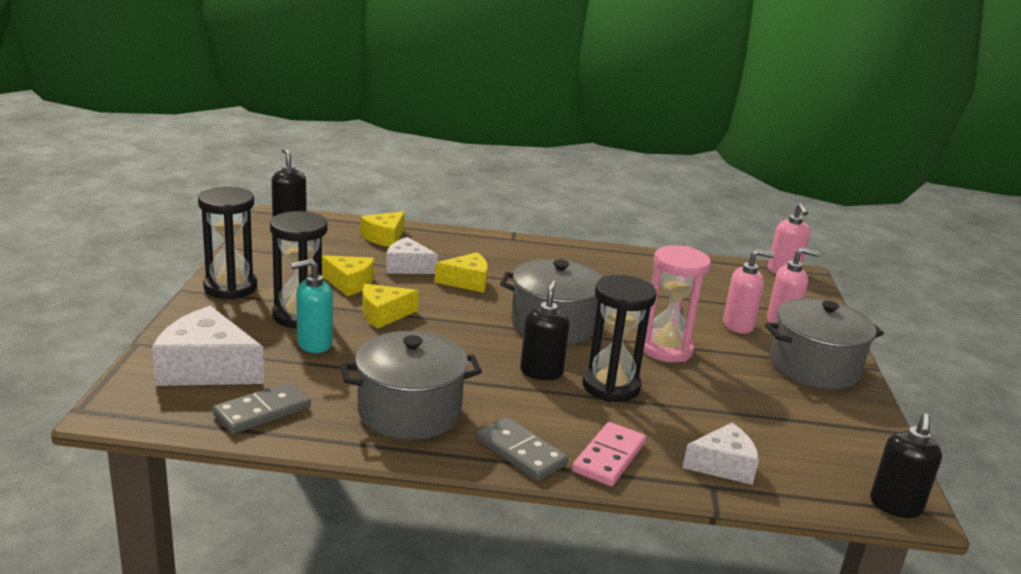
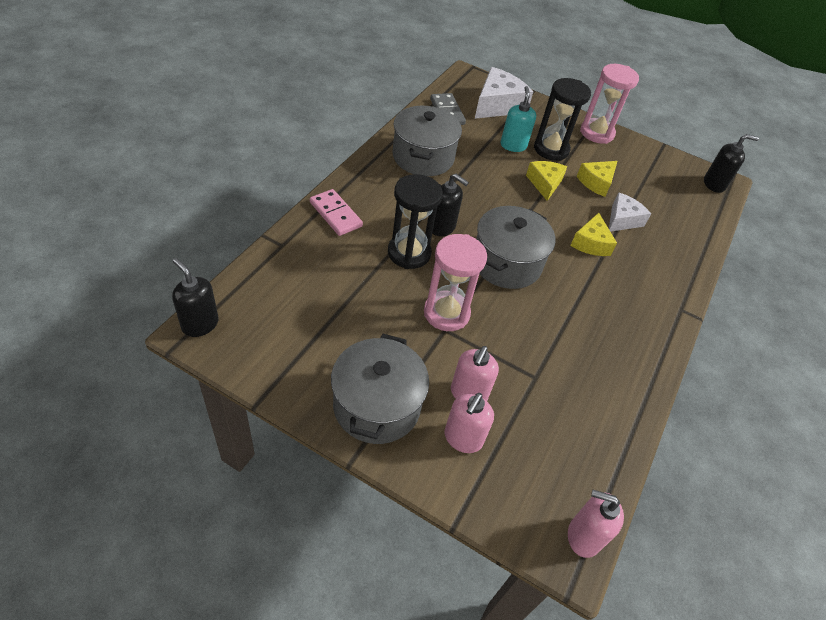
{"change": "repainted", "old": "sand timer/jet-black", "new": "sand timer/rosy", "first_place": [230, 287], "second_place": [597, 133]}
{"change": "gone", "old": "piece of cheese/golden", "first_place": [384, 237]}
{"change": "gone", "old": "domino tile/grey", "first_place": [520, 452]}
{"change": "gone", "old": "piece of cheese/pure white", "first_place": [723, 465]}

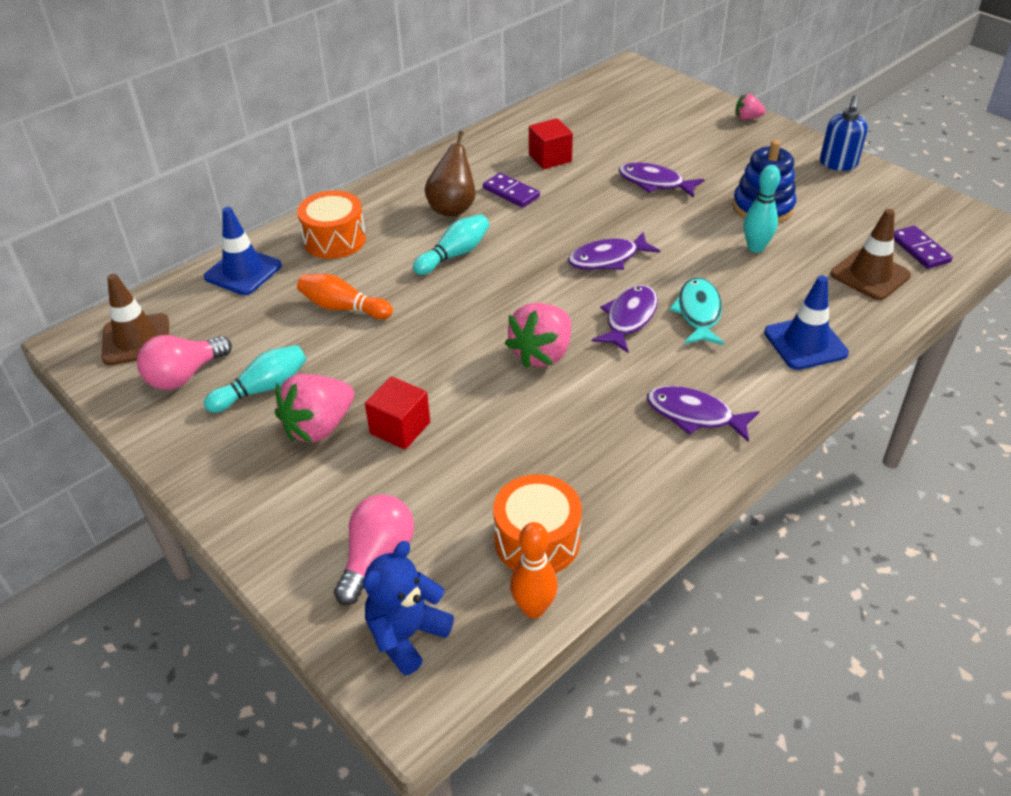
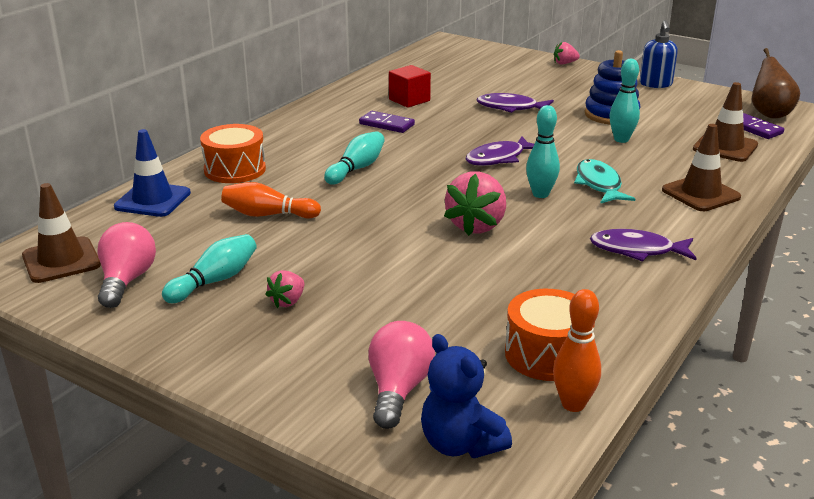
{"change": "rotated", "old": "light bulb/rosy", "first_place": [184, 375], "second_place": [127, 281], "degrees": 150}
{"change": "scaled", "old": "berry/rosy", "first_place": [319, 427], "second_place": [287, 301], "factor": 0.52}
{"change": "rotated", "old": "teddy bear/cobalt", "first_place": [406, 635], "second_place": [460, 444], "degrees": -60}
{"change": "gone", "old": "cube/scarlet", "first_place": [400, 428]}
{"change": "shifted", "old": "pear/dark brown", "first_place": [453, 208], "second_place": [769, 114]}
{"change": "swapped", "old": "fish figure/royal purple", "new": "skittle/turquoise", "first_place": [629, 318], "second_place": [540, 194]}
{"change": "repainted", "old": "traffic cone/cobalt", "new": "traffic cone/dark brown", "first_place": [805, 343], "second_place": [700, 194]}

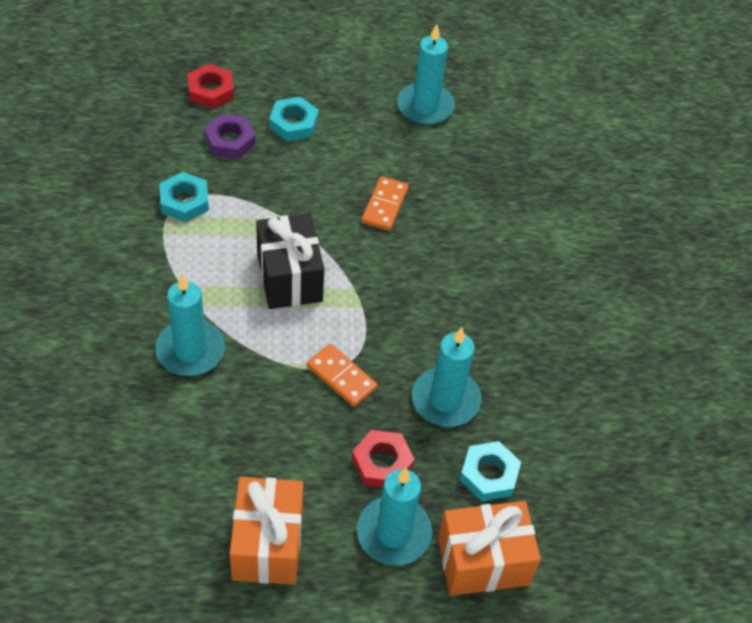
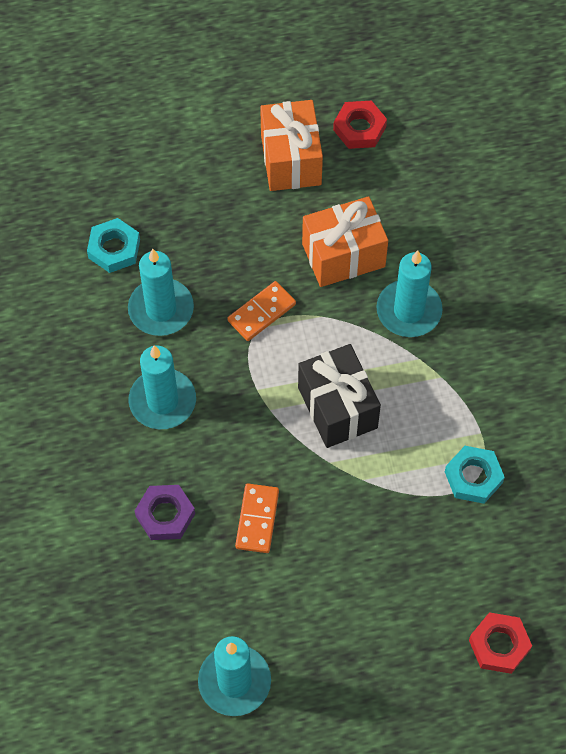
{"change": "shifted", "old": "nut/royal purple", "first_place": [230, 141], "second_place": [165, 515]}
{"change": "gone", "old": "nut/turquoise", "first_place": [293, 123]}
{"change": "rotated", "old": "domino tile/orange", "first_place": [341, 377], "second_place": [262, 313], "degrees": -75}
{"change": "shifted", "old": "nut/scarlet", "first_place": [382, 463], "second_place": [359, 128]}
{"change": "shifted", "old": "candle/turquoise", "first_place": [393, 533], "second_place": [162, 401]}
{"change": "shifted", "old": "gift/orange", "first_place": [483, 561], "second_place": [343, 255]}

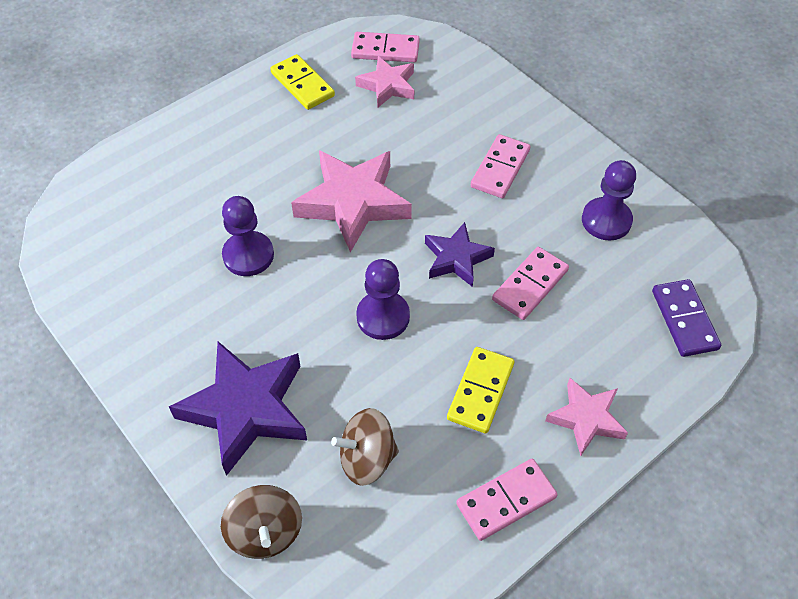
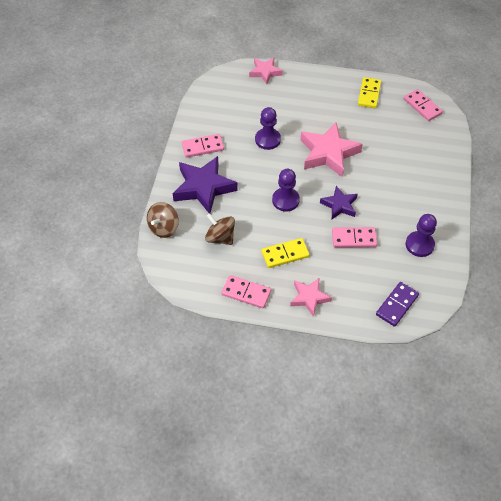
{"change": "shifted", "old": "five-pointed star/rosy", "first_place": [387, 86], "second_place": [265, 72]}
{"change": "shifted", "old": "domino tile/rosy", "first_place": [500, 168], "second_place": [203, 147]}

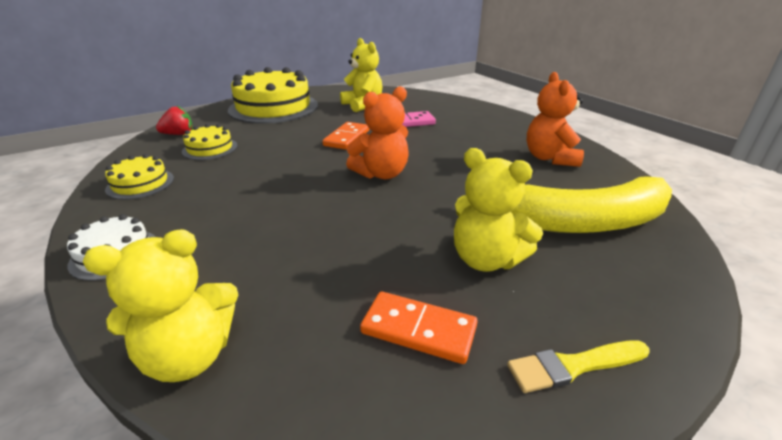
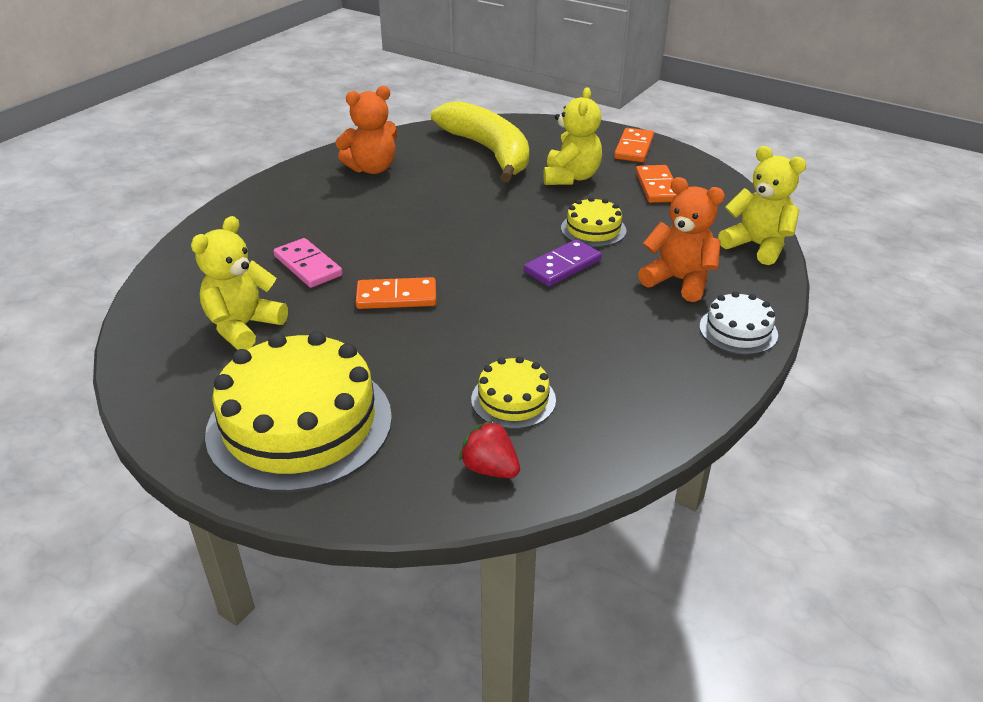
{"change": "shifted", "old": "layer cake/golden", "first_place": [140, 184], "second_place": [593, 229]}
{"change": "shifted", "old": "teddy bear/orange", "first_place": [381, 174], "second_place": [679, 281]}
{"change": "swapped", "old": "brush/golden", "new": "domino tile/orange", "first_place": [573, 366], "second_place": [633, 148]}
{"change": "new", "new": "domino tile/royal purple", "second_place": [562, 266]}

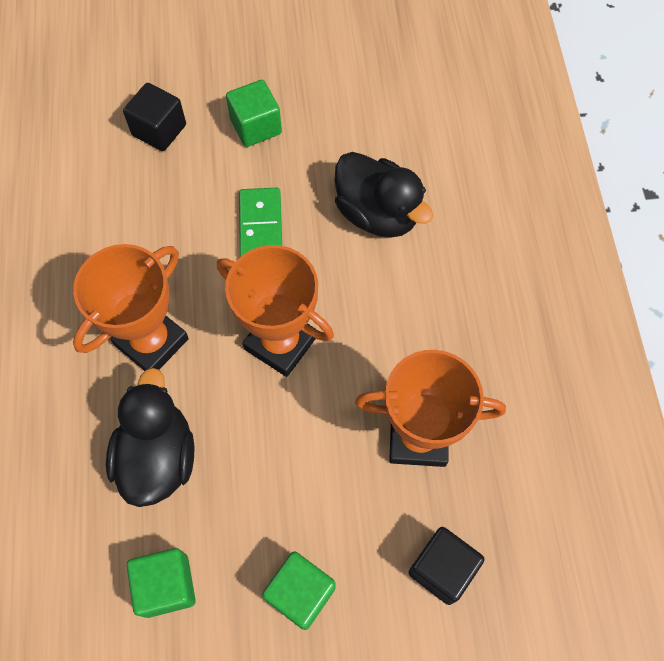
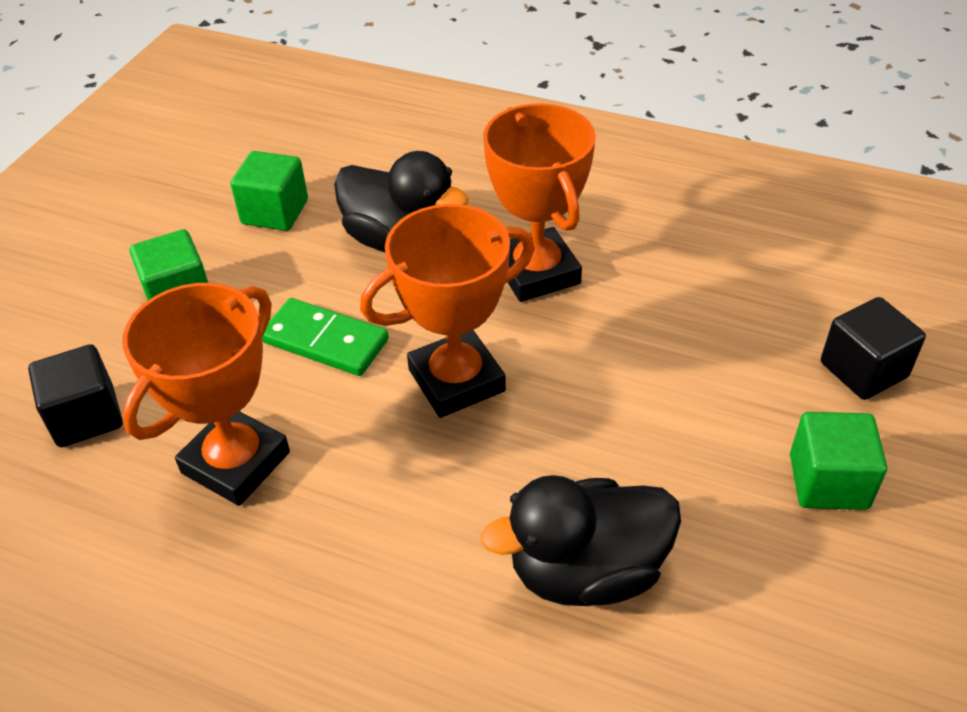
{"change": "shifted", "old": "domino tile/green", "first_place": [260, 228], "second_place": [325, 341]}

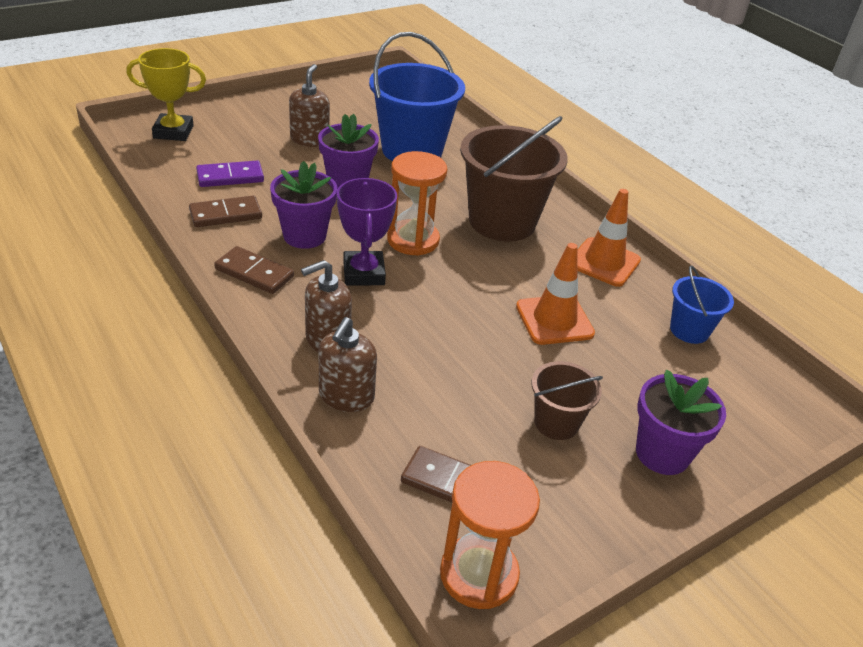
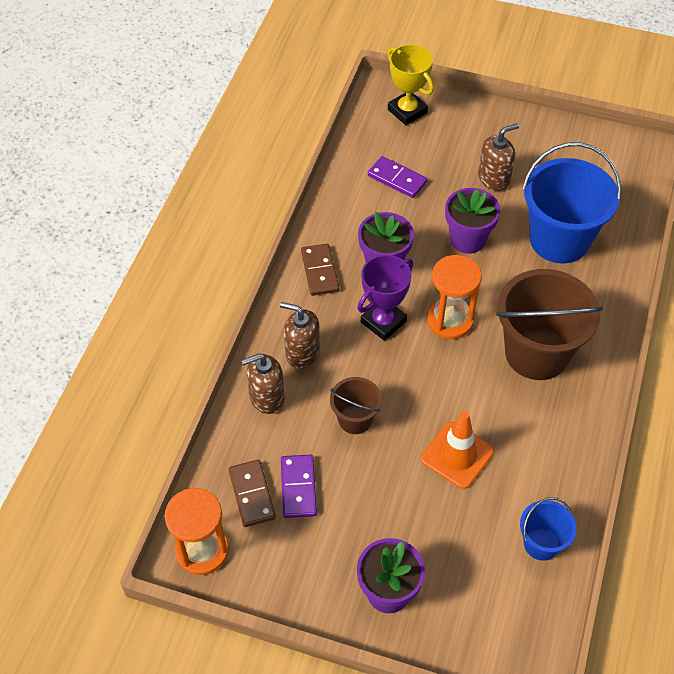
{"change": "gone", "old": "domino tile/dark brown", "first_place": [226, 214]}
{"change": "shifted", "old": "sand bucket/dark brown", "first_place": [556, 423], "second_place": [355, 419]}
{"change": "gone", "old": "traffic cone/orange", "first_place": [604, 262]}
{"change": "new", "new": "domino tile/royal purple", "second_place": [298, 487]}

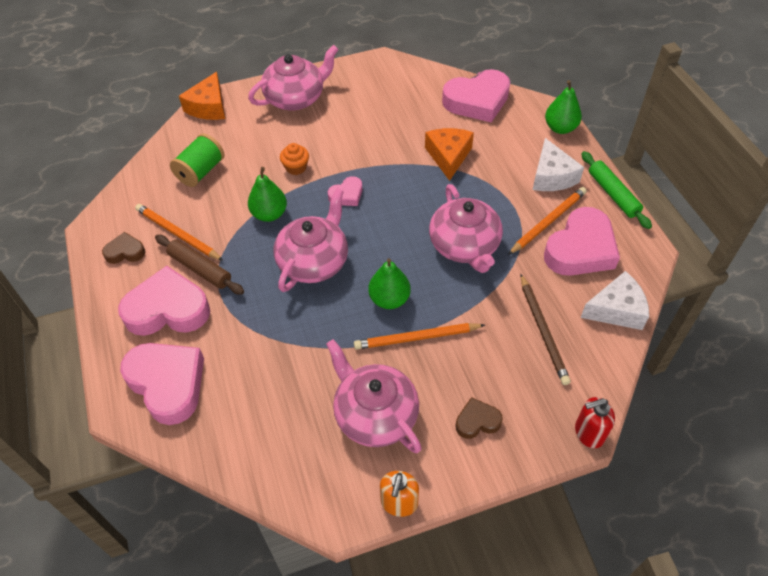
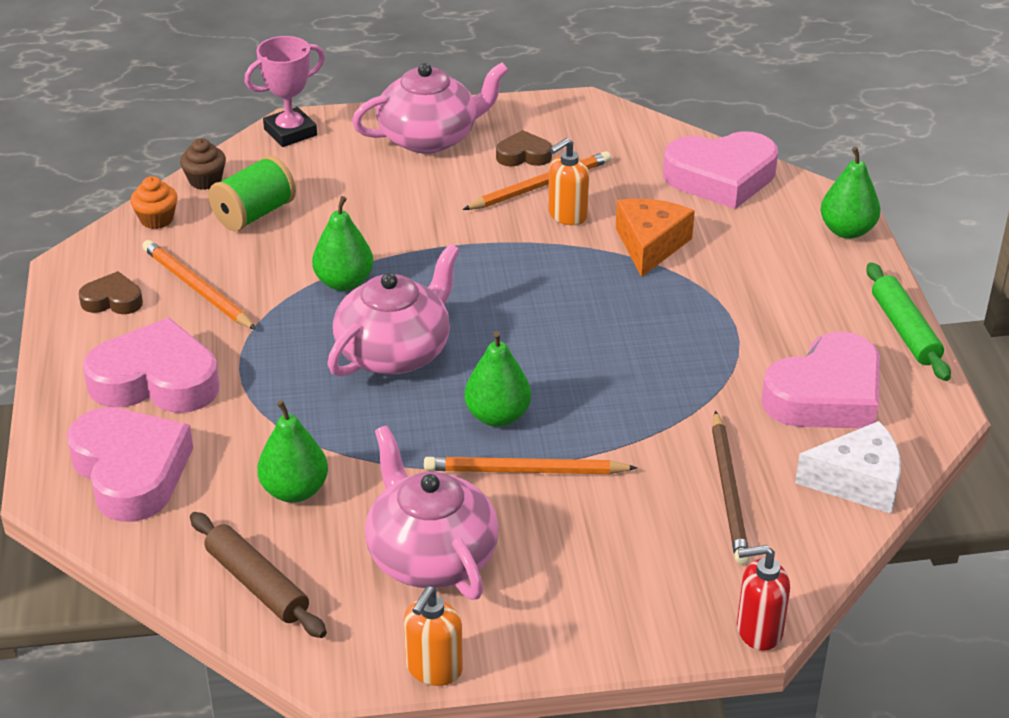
{"change": "shifted", "old": "pastry roller/dark brown", "first_place": [200, 269], "second_place": [257, 584]}
{"change": "swapped", "old": "piece of cheese/orange", "new": "prize cup/rosy", "first_place": [208, 107], "second_place": [290, 132]}
{"change": "shifted", "old": "cupcake/orange", "first_place": [296, 167], "second_place": [157, 219]}
{"change": "gone", "old": "love heart/rosy", "first_place": [347, 195]}
{"change": "gone", "old": "tea pot/rosy", "first_place": [464, 246]}
{"change": "shifted", "old": "love heart/dark brown", "first_place": [477, 421], "second_place": [523, 155]}
{"change": "shifted", "old": "lead pencil/orange", "first_place": [548, 222], "second_place": [540, 185]}
{"change": "gone", "old": "piece of cheese/pure white", "first_place": [552, 176]}
{"change": "new", "new": "cupcake/dark brown", "second_place": [205, 180]}
{"change": "new", "new": "pear/green", "second_place": [294, 491]}
{"change": "new", "new": "pump bottle/orange", "second_place": [567, 215]}

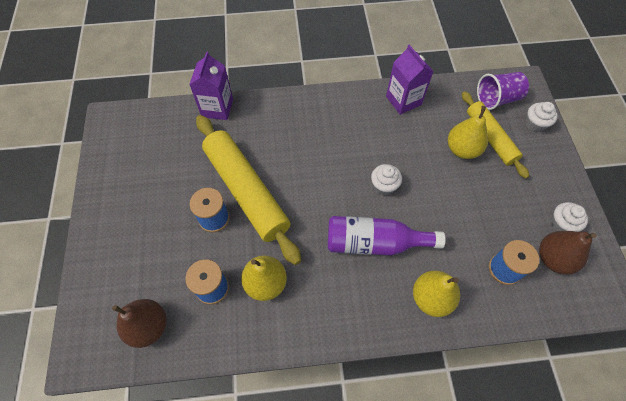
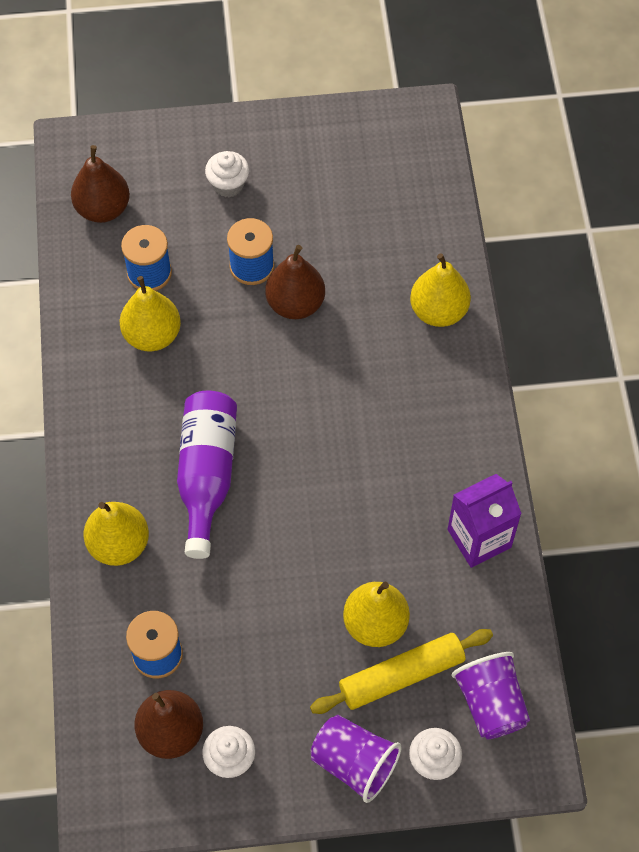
{"change": "gone", "old": "milk carton/royal purple", "first_place": [217, 108]}
{"change": "swapped", "old": "pastry roller/golden", "new": "pear/dark brown", "first_place": [246, 191], "second_place": [295, 304]}
{"change": "shifted", "old": "cupcake/pure white", "first_place": [384, 186], "second_place": [228, 185]}
{"change": "new", "new": "tumbler/royal purple", "second_place": [354, 763]}
{"change": "new", "new": "pear/golden", "second_place": [438, 311]}

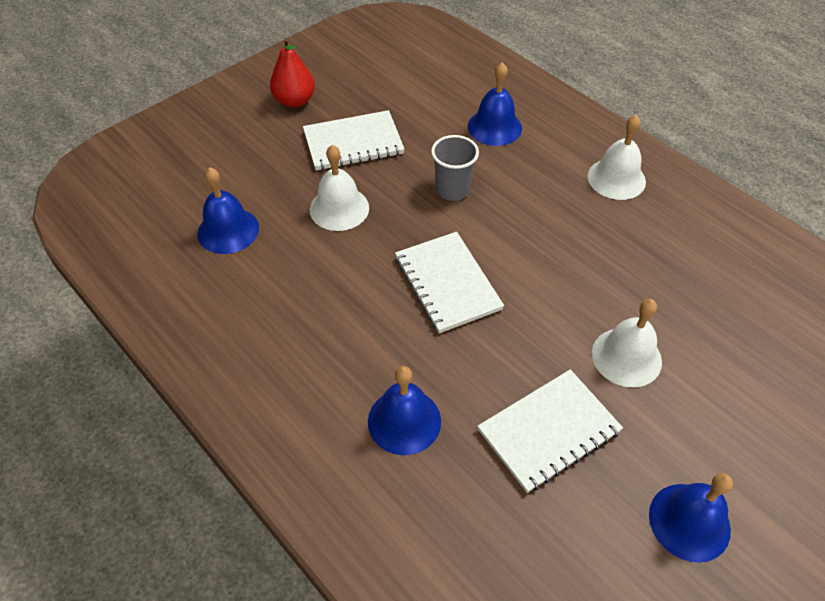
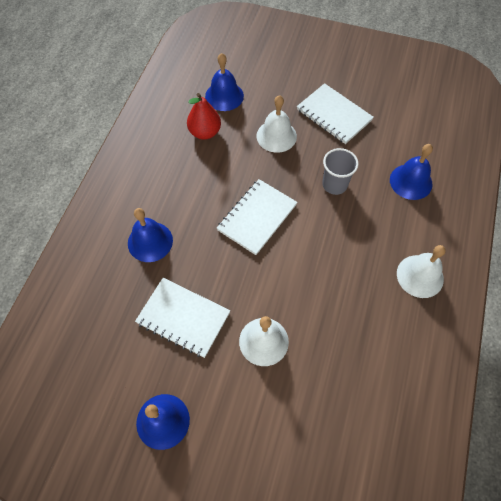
{"change": "shifted", "old": "pear/scarlet", "first_place": [294, 101], "second_place": [205, 132]}

